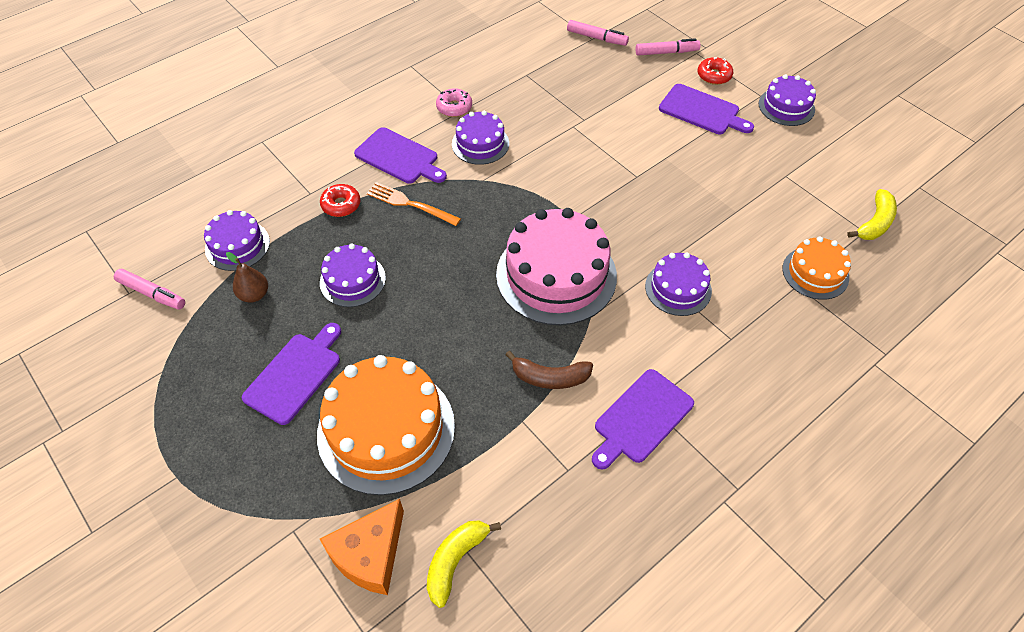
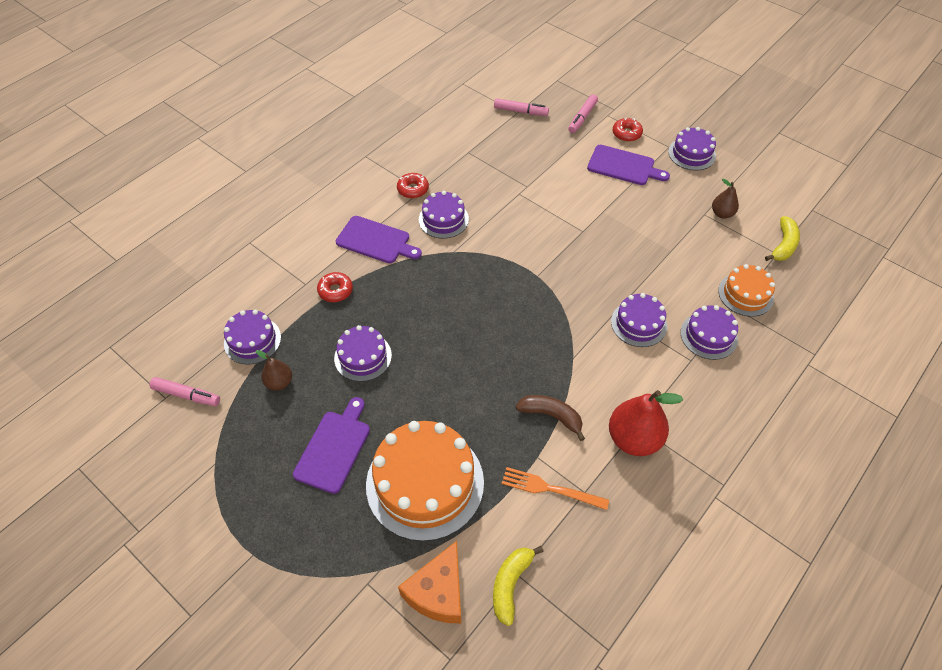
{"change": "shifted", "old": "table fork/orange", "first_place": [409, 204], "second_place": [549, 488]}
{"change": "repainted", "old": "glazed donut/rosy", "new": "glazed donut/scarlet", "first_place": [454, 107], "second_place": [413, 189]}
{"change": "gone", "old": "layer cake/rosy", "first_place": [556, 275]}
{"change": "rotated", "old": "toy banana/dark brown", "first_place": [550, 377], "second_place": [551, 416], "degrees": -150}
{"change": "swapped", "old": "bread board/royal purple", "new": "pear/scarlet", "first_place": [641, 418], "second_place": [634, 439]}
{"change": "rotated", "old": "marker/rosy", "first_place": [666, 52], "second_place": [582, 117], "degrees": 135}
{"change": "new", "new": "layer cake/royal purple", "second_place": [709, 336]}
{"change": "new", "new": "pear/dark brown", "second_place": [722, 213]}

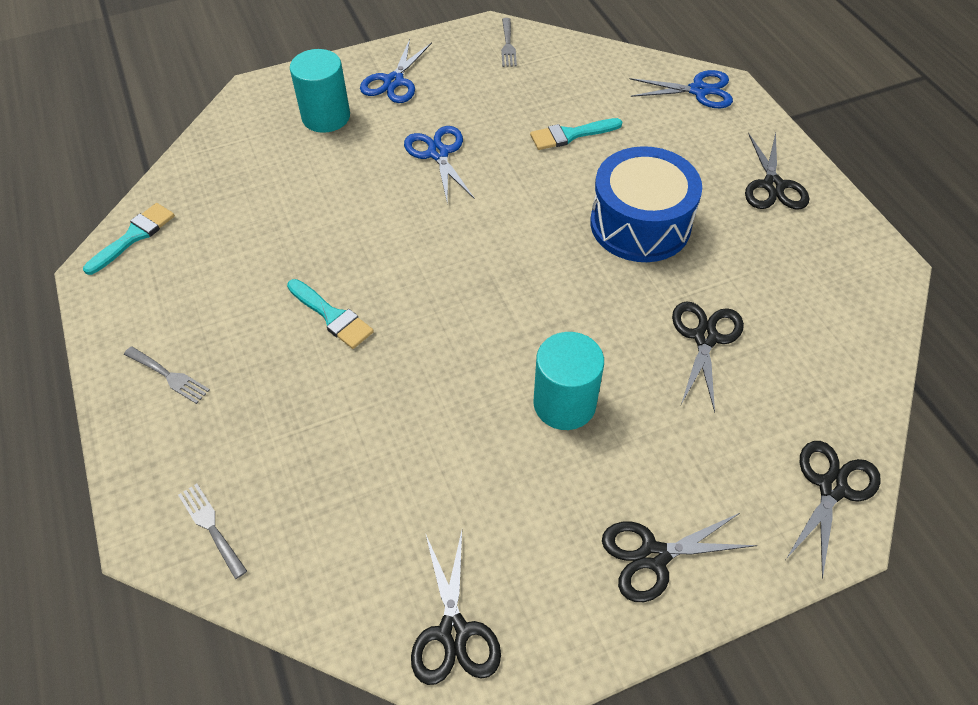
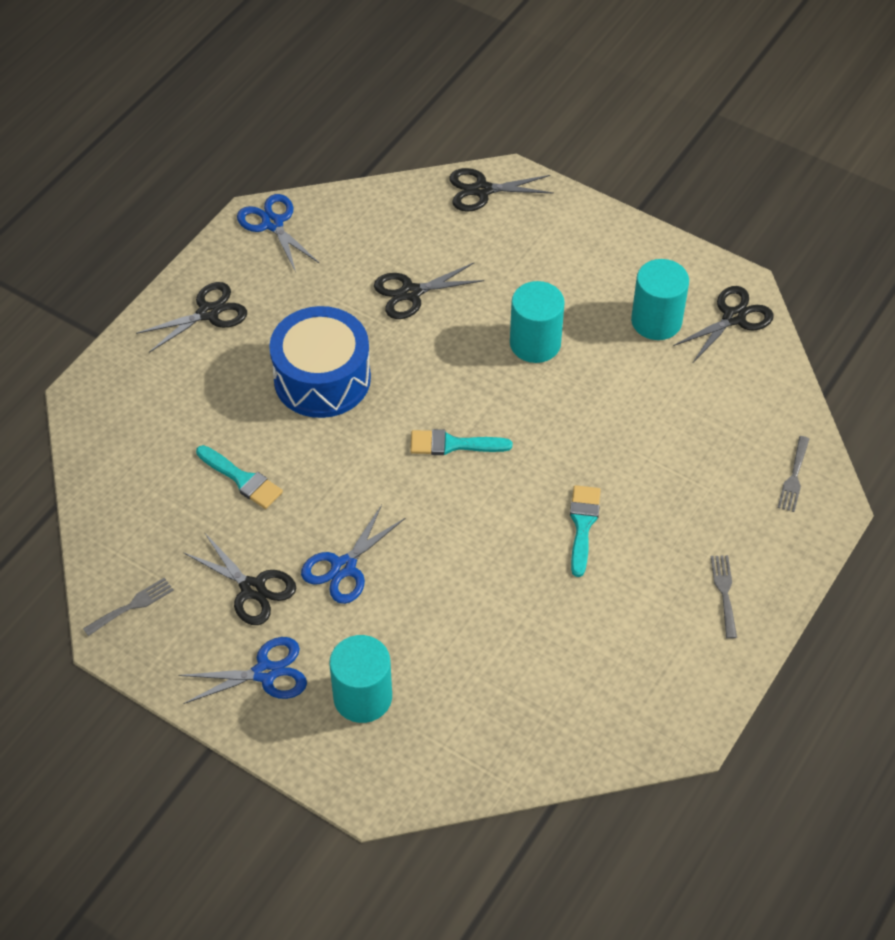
{"change": "shifted", "old": "brush/turquoise", "first_place": [134, 236], "second_place": [453, 444]}
{"change": "shifted", "old": "pair of scissors/jet-black", "first_place": [653, 556], "second_place": [252, 589]}
{"change": "shifted", "old": "pair of scissors/cobalt", "first_place": [699, 91], "second_place": [273, 223]}
{"change": "new", "new": "cylinder/turquoise", "second_place": [656, 321]}

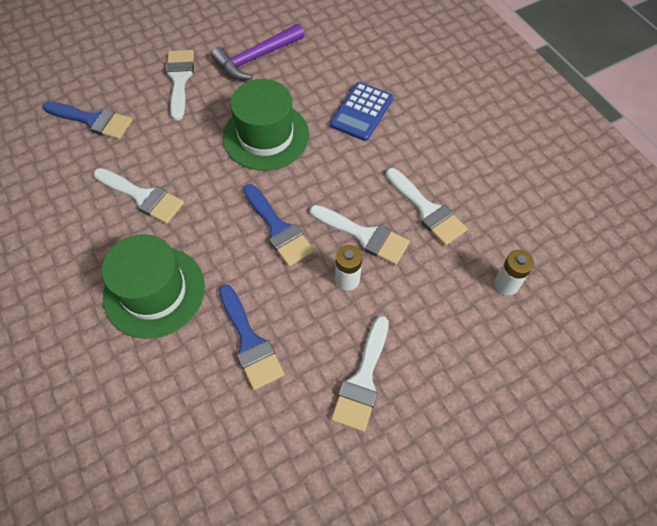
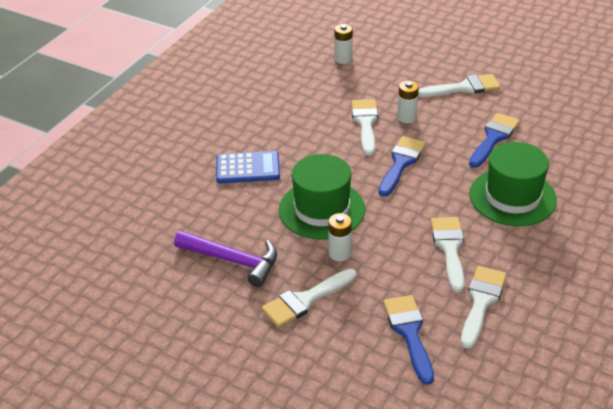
{"change": "shifted", "old": "brush/pure white", "first_place": [427, 210], "second_place": [481, 301]}
{"change": "new", "new": "battery/pure white", "second_place": [339, 253]}

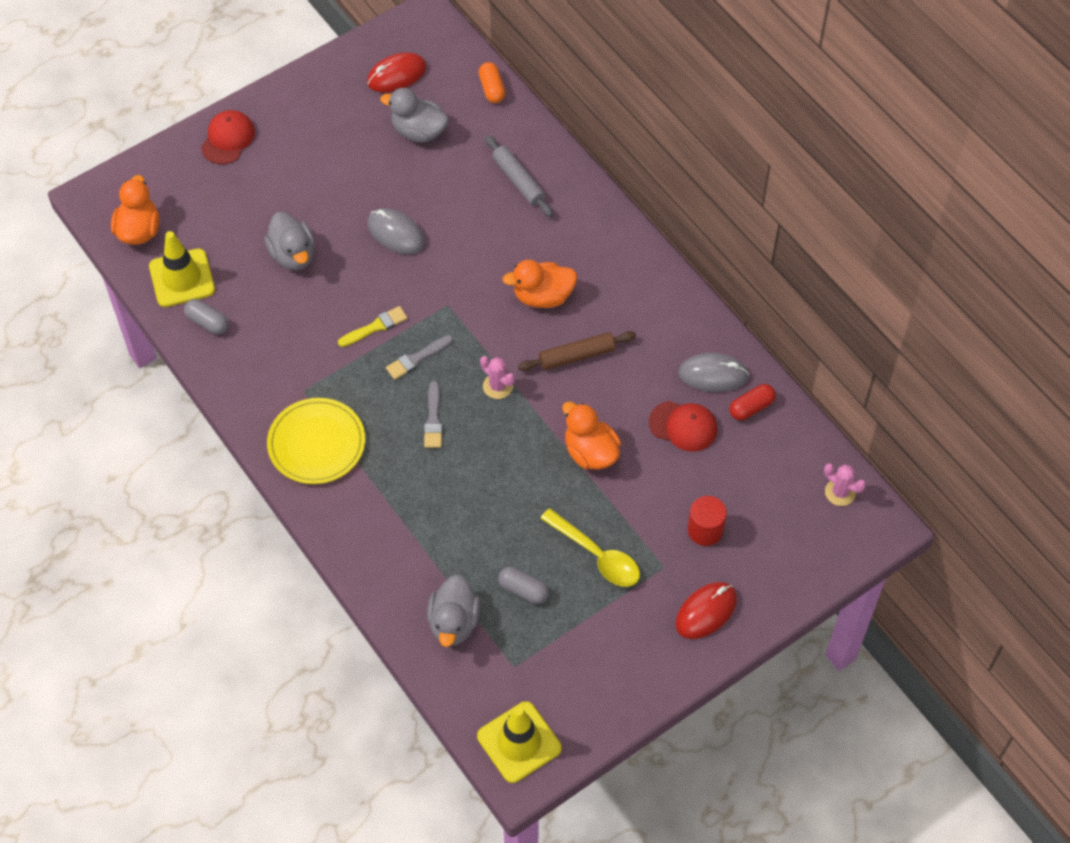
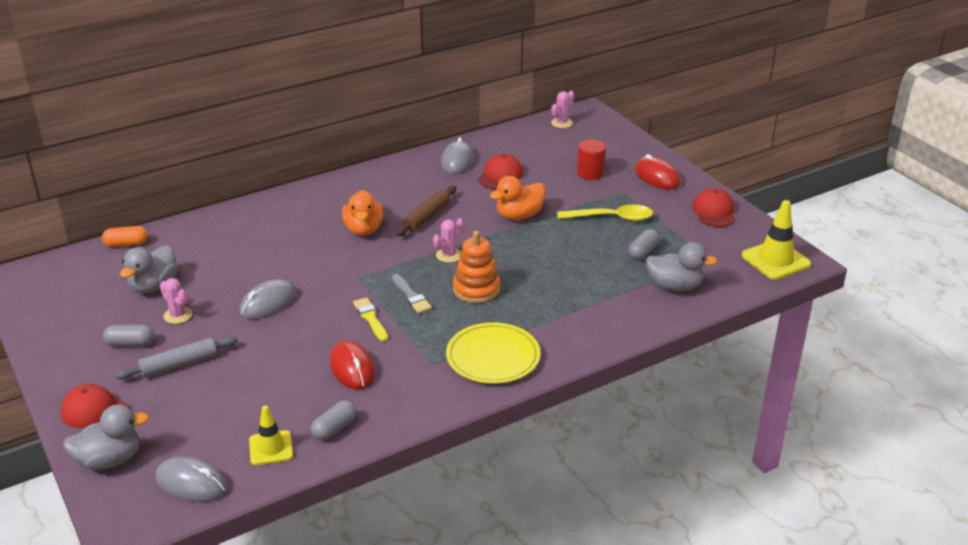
{"change": "swapped", "old": "toy duck/orange", "new": "mouse/grey", "first_place": [139, 230], "second_place": [191, 483]}
{"change": "scaled", "old": "traffic cone/golden", "first_place": [182, 278], "second_place": [271, 448], "factor": 0.65}
{"change": "shifted", "old": "toy duck/grey", "first_place": [293, 255], "second_place": [109, 460]}
{"change": "shifted", "old": "mouse/scarlet", "first_place": [396, 75], "second_place": [352, 368]}
{"change": "swapped", "old": "brush/grey", "new": "stacking toy/orange", "first_place": [433, 419], "second_place": [476, 289]}
{"change": "shifted", "old": "pastry roller/grey", "first_place": [518, 181], "second_place": [179, 364]}
{"change": "rotated", "old": "pastry roller/dark brown", "first_place": [577, 356], "second_place": [427, 217], "degrees": 45}
{"change": "rotated", "old": "spoon/golden", "first_place": [596, 555], "second_place": [611, 218], "degrees": 45}
{"change": "gone", "old": "pill/scarlet", "first_place": [751, 407]}
{"change": "new", "new": "pill/grey", "second_place": [130, 343]}
{"change": "new", "new": "prickly plant/rosy", "second_place": [178, 315]}
{"change": "new", "new": "cap/scarlet", "second_place": [714, 212]}

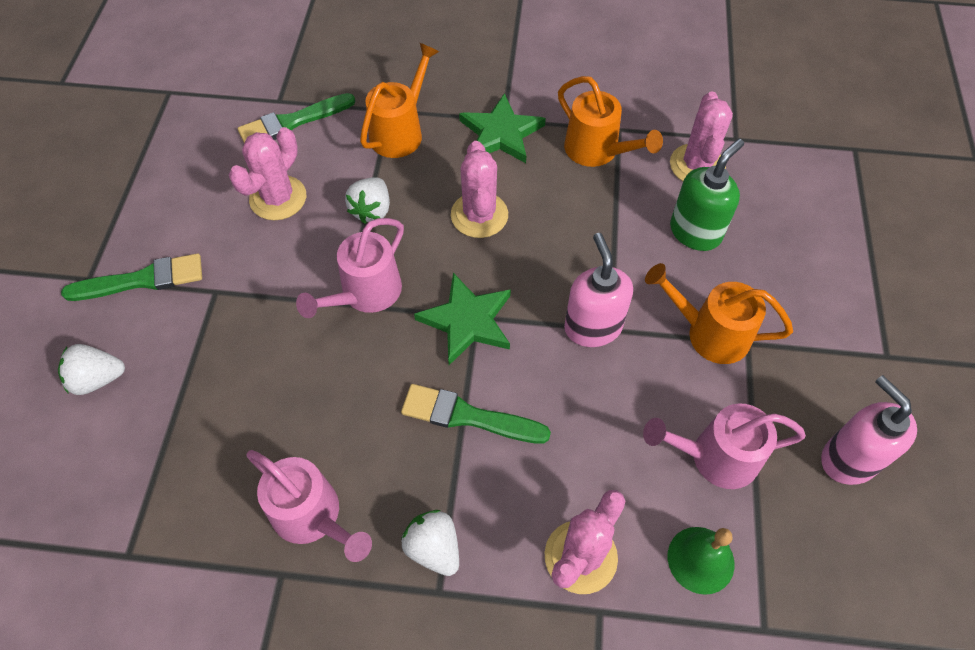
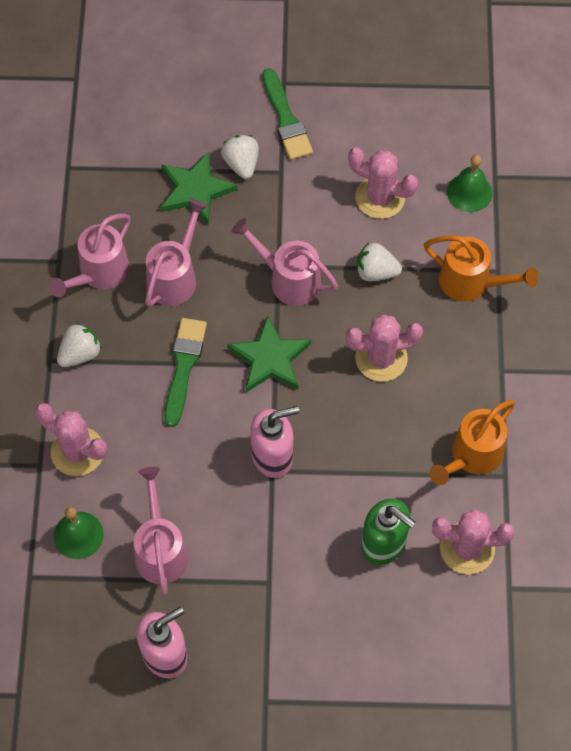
{"change": "shifted", "old": "berry/pure white", "first_place": [97, 379], "second_place": [241, 164]}
{"change": "swapped", "old": "brush/green", "new": "school bell/green", "first_place": [292, 122], "second_place": [469, 192]}
{"change": "shifted", "old": "five-pointed star/green", "first_place": [501, 133], "second_place": [195, 190]}
{"change": "gone", "old": "watering can/orange", "first_place": [708, 333]}
{"change": "new", "new": "watering can/rosy", "second_place": [175, 276]}

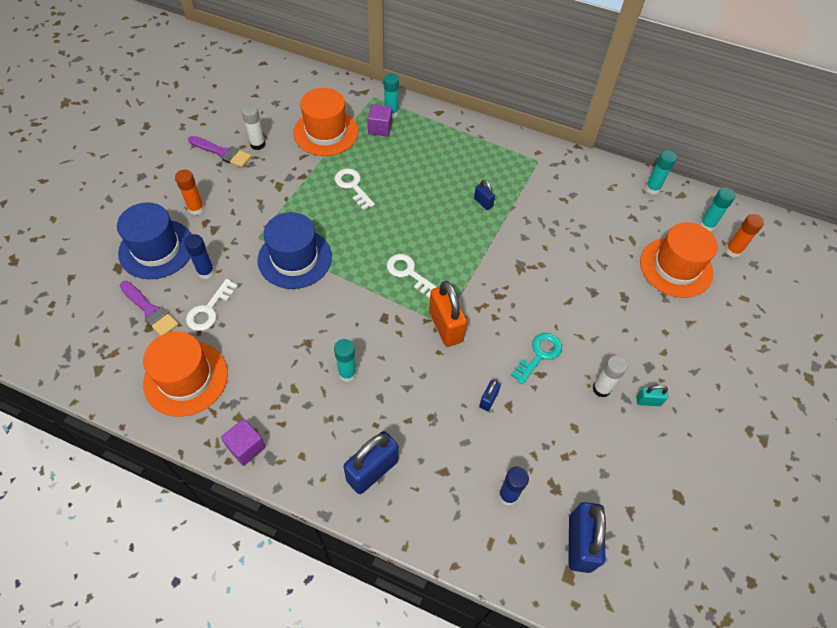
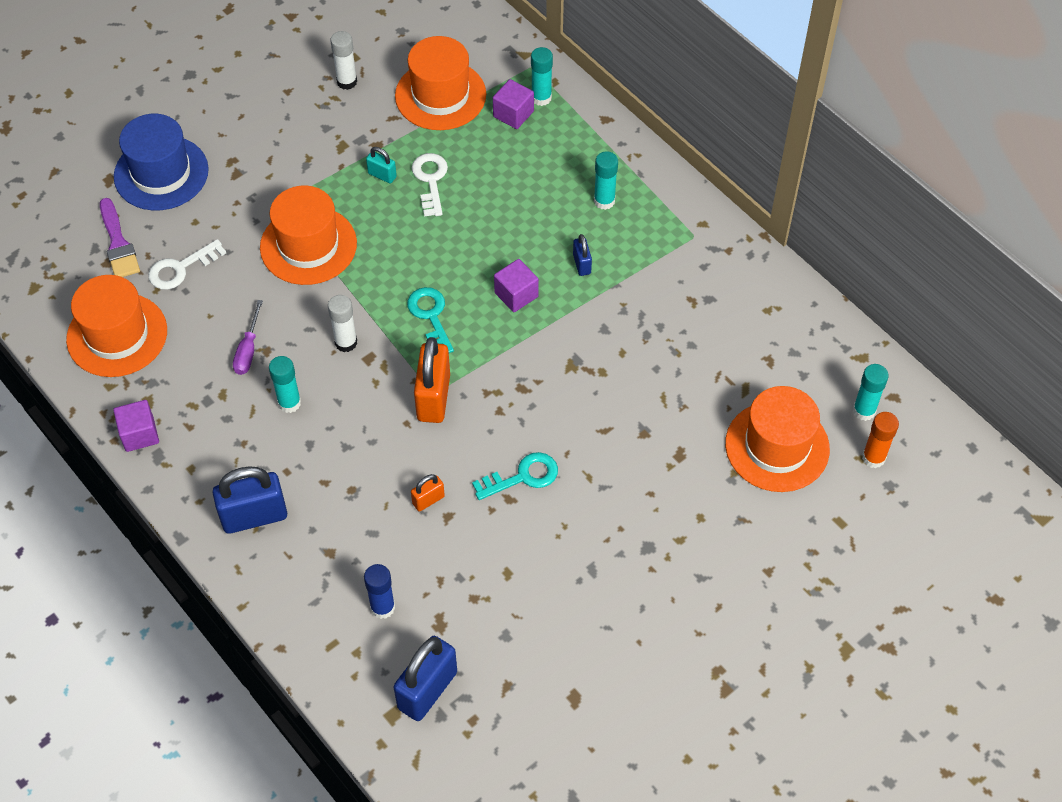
{"change": "gone", "old": "glue/orange", "first_place": [196, 209]}
{"change": "gone", "old": "glue/cobalt", "first_place": [206, 272]}
{"change": "gone", "old": "brush/royal purple", "first_place": [222, 152]}
{"change": "repainted", "old": "tall hat/cobalt", "new": "tall hat/orange", "first_place": [295, 258], "second_place": [308, 245]}
{"change": "repainted", "old": "key/pure white", "new": "key/turquoise", "first_place": [408, 273], "second_place": [430, 316]}
{"change": "repainted", "old": "padlock/cobalt", "new": "padlock/orange", "first_place": [488, 400], "second_place": [428, 500]}
{"change": "shifted", "old": "glue/pure white", "first_place": [601, 389], "second_place": [346, 342]}
{"change": "shifted", "old": "padlock/turquoise", "first_place": [648, 401], "second_place": [382, 175]}
{"change": "shifted", "old": "glue/turquoise", "first_place": [652, 188], "second_place": [604, 201]}
{"change": "new", "new": "screwdriver/royal purple", "second_place": [248, 350]}
{"change": "new", "new": "cube/royal purple", "second_place": [516, 295]}

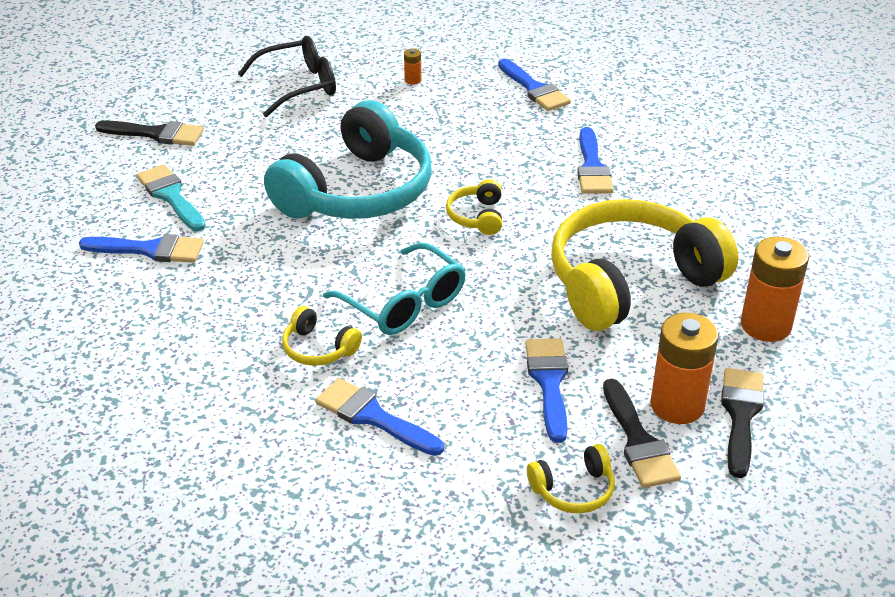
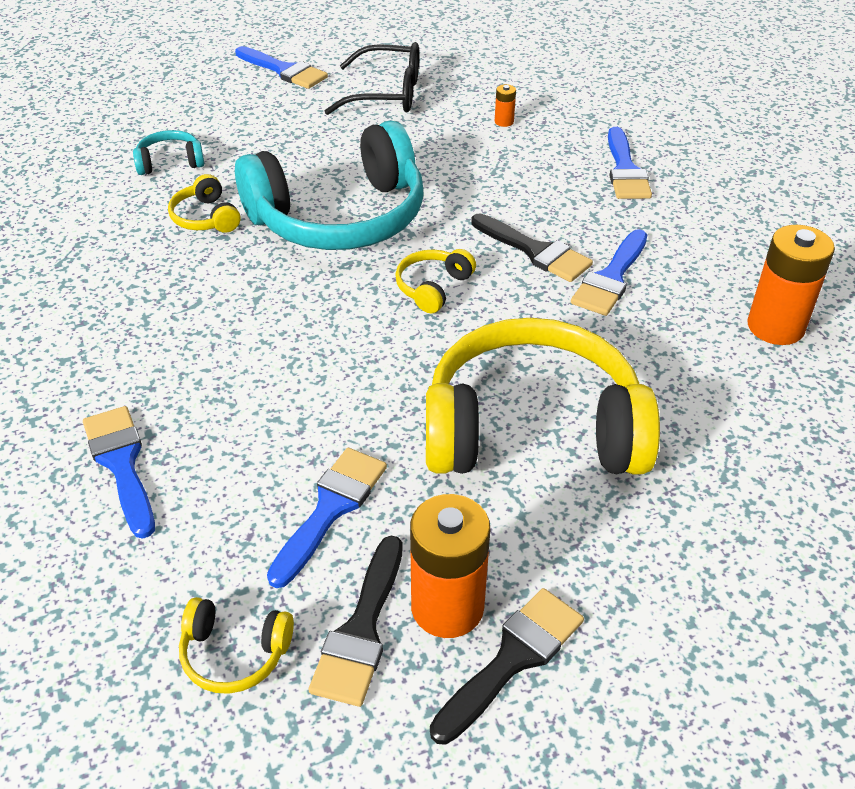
{"change": "shifted", "old": "brush/cobalt", "first_place": [150, 250], "second_place": [284, 70]}
{"change": "shifted", "old": "brush/jet-black", "first_place": [156, 134], "second_place": [535, 251]}
{"change": "swapped", "old": "brush/turquoise", "new": "headset/turquoise", "first_place": [171, 196], "second_place": [170, 162]}
{"change": "shifted", "old": "headset/golden", "first_place": [318, 348], "second_place": [206, 217]}
{"change": "gone", "old": "spectacles/turquoise", "first_place": [404, 303]}
{"change": "shifted", "old": "battery/orange", "first_place": [765, 325], "second_place": [775, 327]}

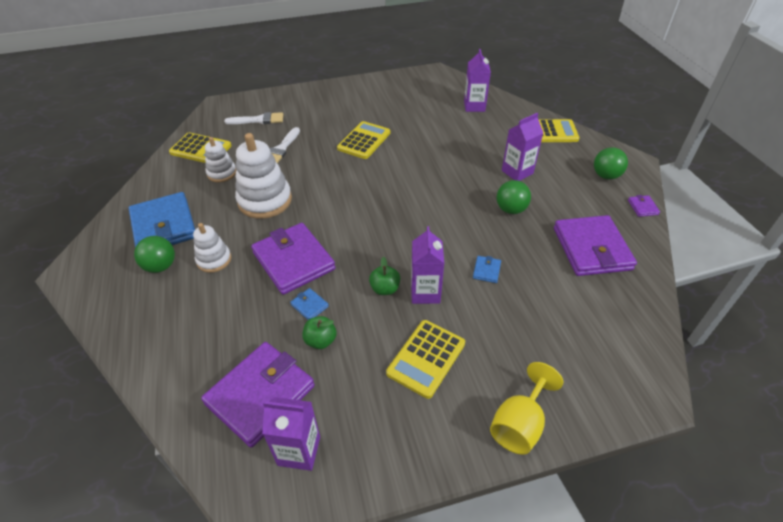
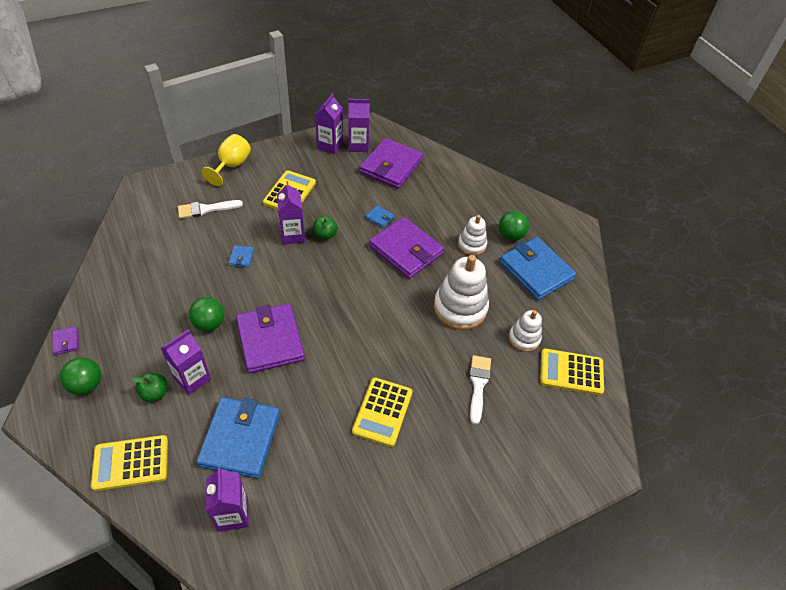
{"change": "shifted", "old": "brush/pure white", "first_place": [258, 120], "second_place": [206, 209]}
{"change": "shifted", "old": "apple fruit/green", "first_place": [320, 340], "second_place": [155, 393]}
{"change": "shifted", "old": "billfold/royal purple", "first_place": [591, 249], "second_place": [270, 340]}
{"change": "new", "new": "billfold/cobalt", "second_place": [240, 439]}
{"change": "new", "new": "milk carton/royal purple", "second_place": [330, 145]}

